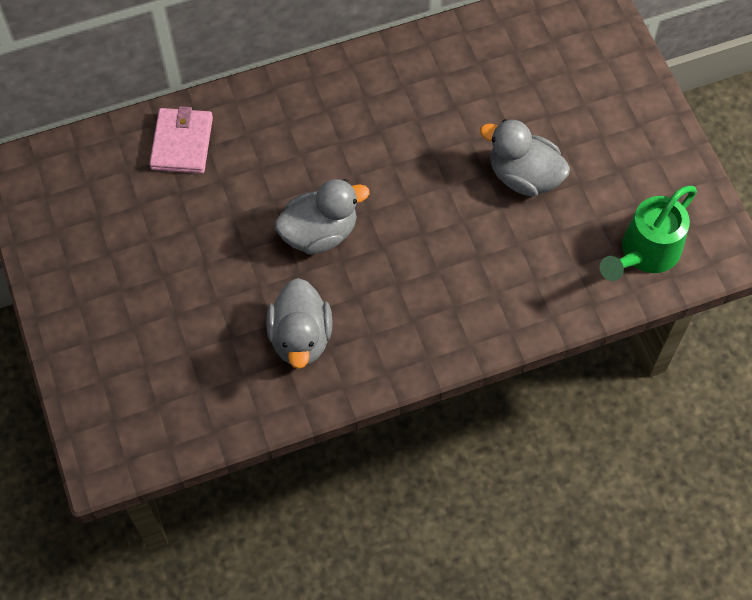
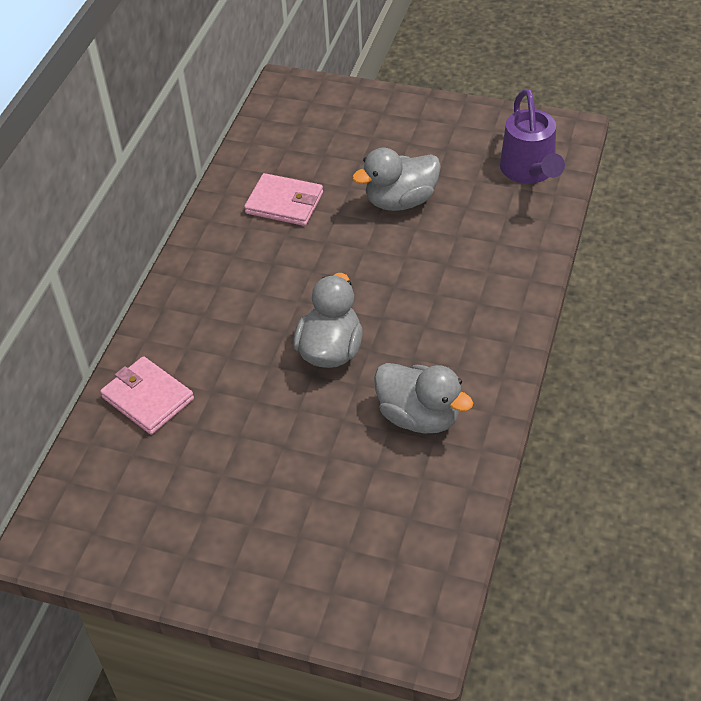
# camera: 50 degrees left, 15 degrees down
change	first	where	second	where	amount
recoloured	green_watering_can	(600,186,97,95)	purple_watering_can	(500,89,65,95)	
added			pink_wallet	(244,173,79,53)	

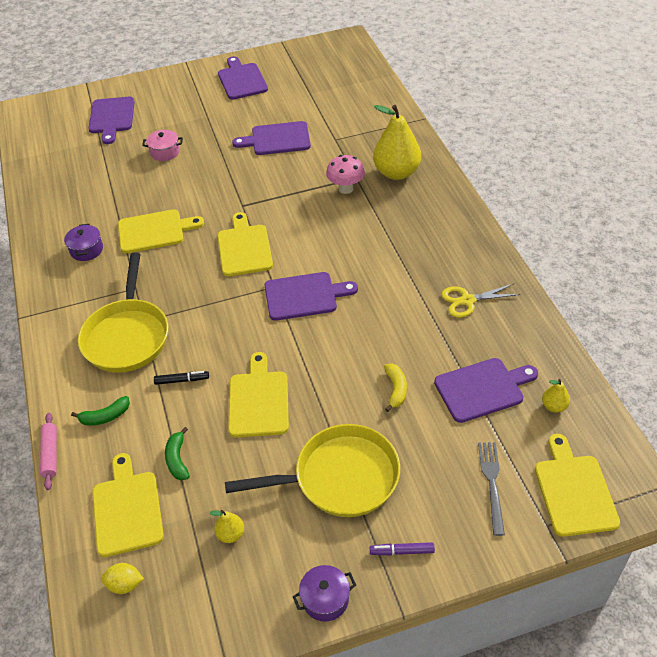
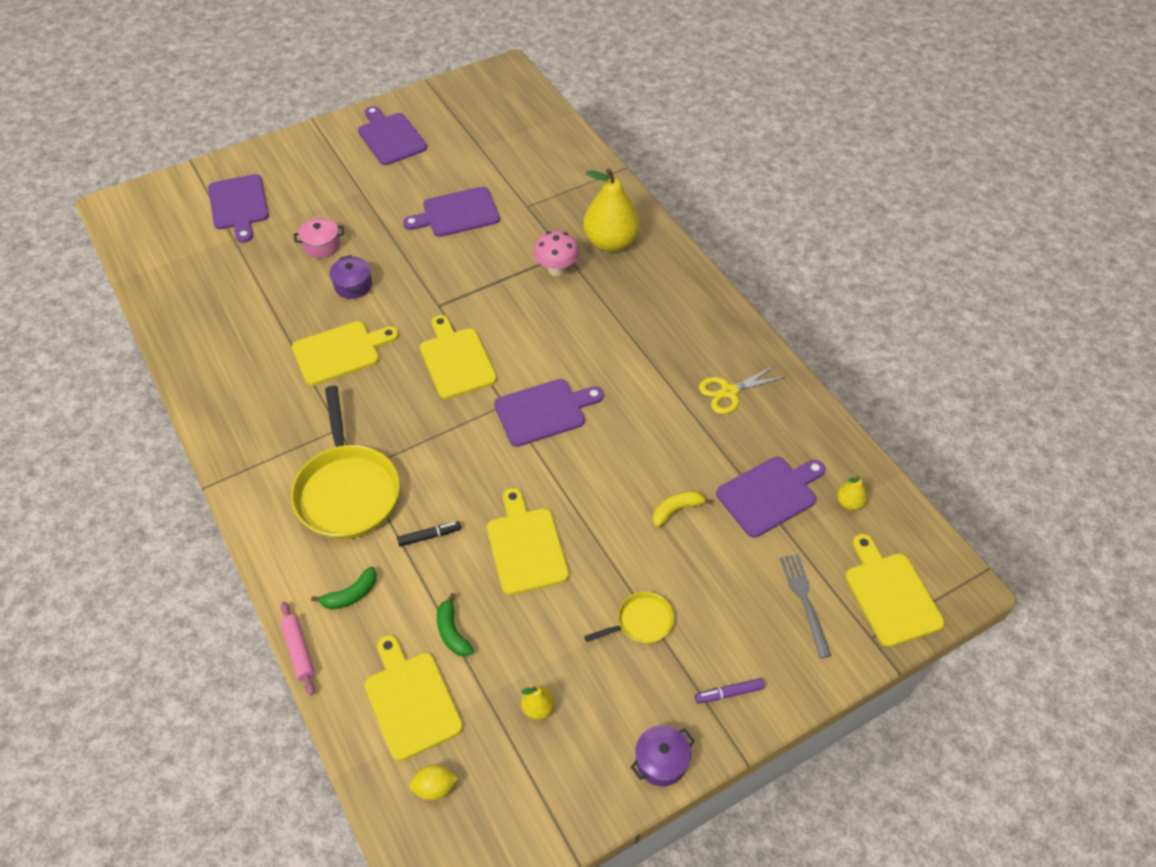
# camera: 15 degrees left, 5 degrees up
change	first	where	second	where	amount
moved	purple_cooking_pot	(64,224,39,37)		(330,255,42,44)	
turned	golden_toy_banana	(384,364,23,48)		(653,491,60,36)	105 degrees counterclockwise
resized	golden_skillet	(225,424,175,93)		(584,592,90,52)	x0.48

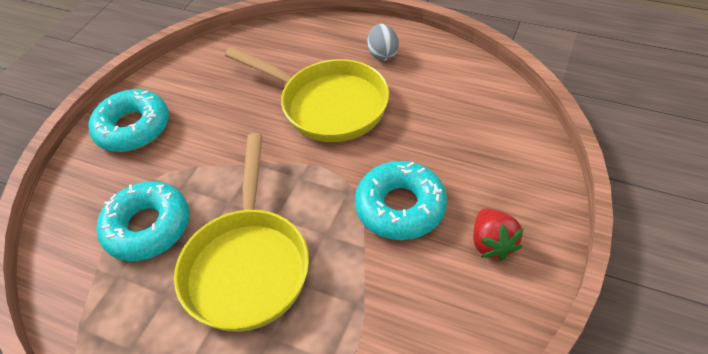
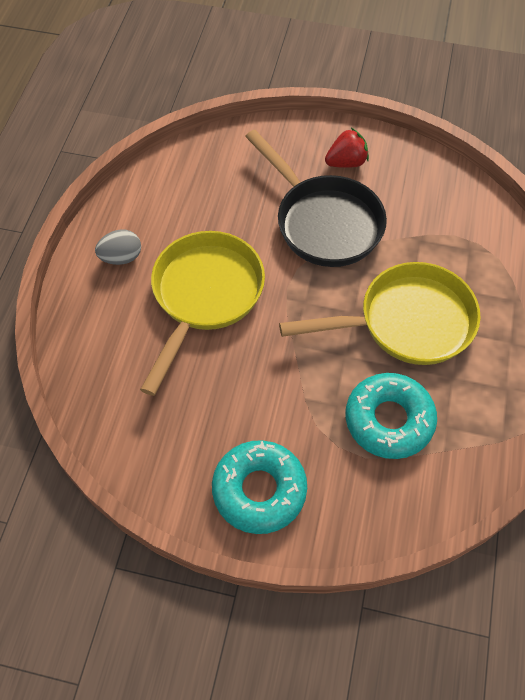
# camera: 105 degrees left, 10 degrees up
change	first	where	second	where	amount
replaced	turquoise_donut	(355,161,92,79)	black_skillet	(245,130,142,137)	

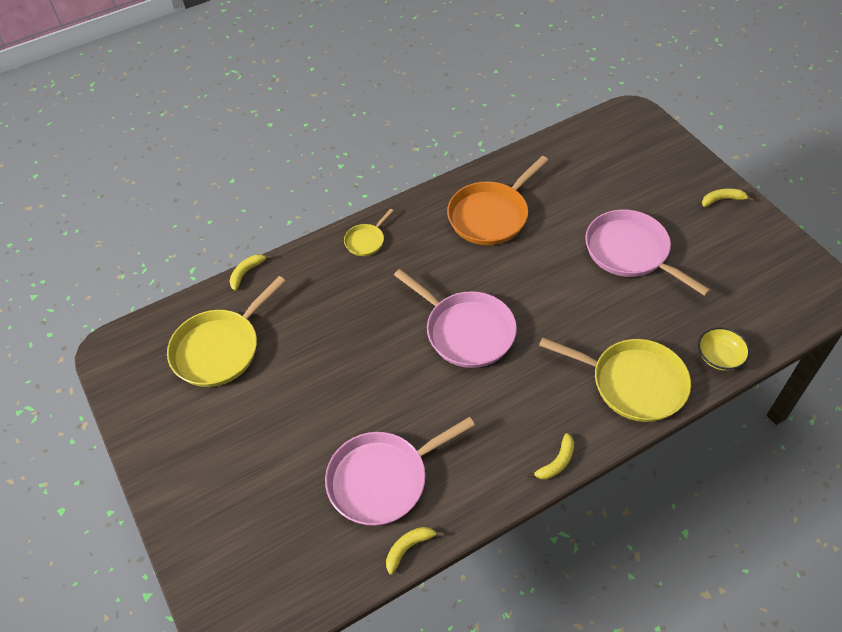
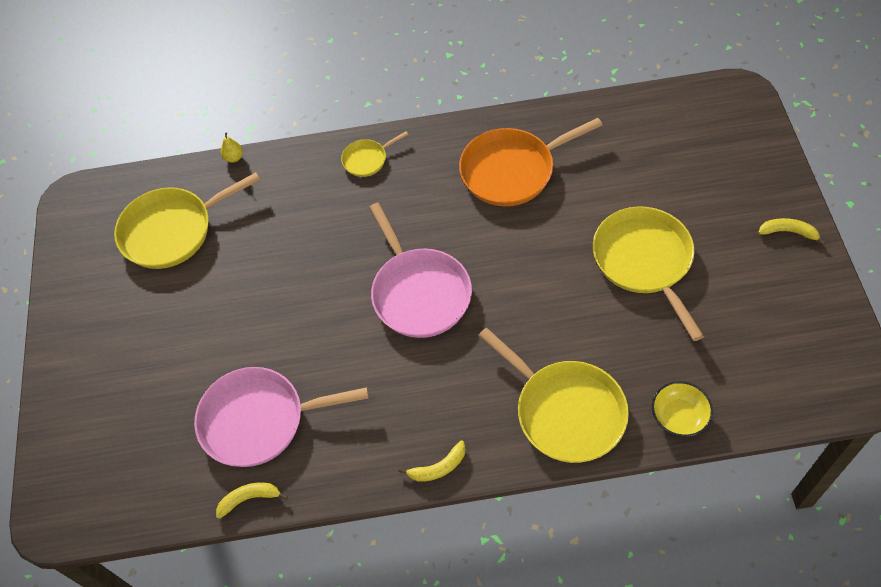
# camera: 25 degrees right, 5 degrees up
change	first	where	second	where	amount
recoloured	pink_skillet	(585,209,126,87)	golden_skillet	(593,206,111,135)	
replaced	golden_toy_banana	(229,254,43,37)	golden_pear_fruit	(221,132,22,31)	

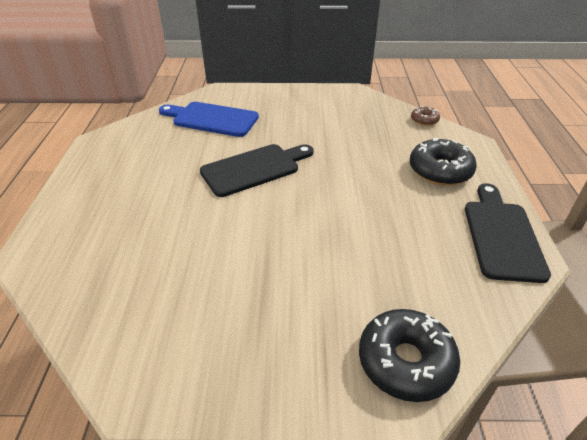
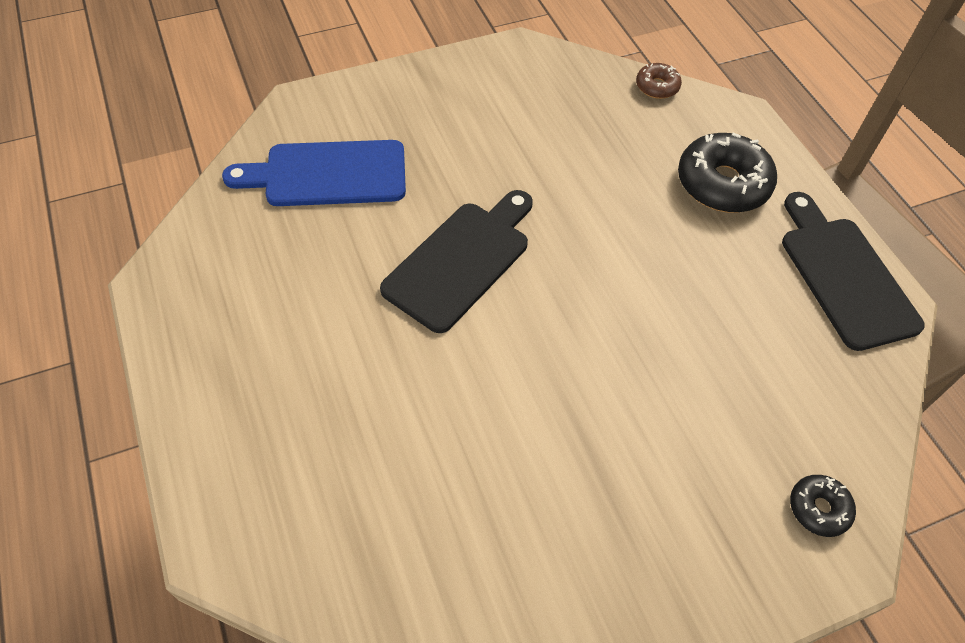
# camera: 25 degrees left, 15 degrees up
change	first	where	second	where	amount
resized	black_donut	(359,309,101,93)		(790,475,66,62)	x0.51

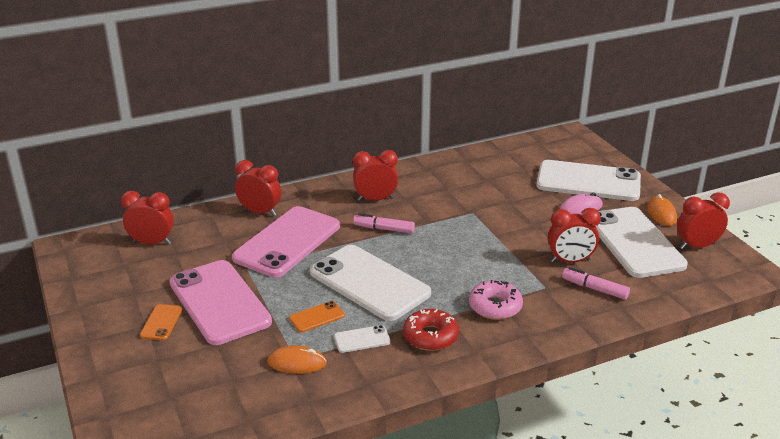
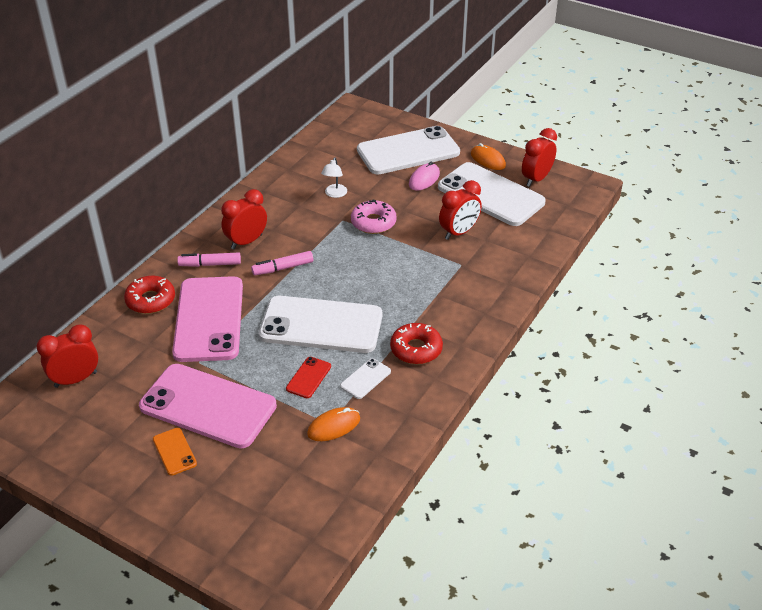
# camera: 35 degrees left, 10 degrees up
change	first	where	second	where	amount
replaced	crimson_bedside_clock	(235,160,46,56)	crimson_donut	(124,276,51,38)	
moved	pink_felt_pen	(562,267,68,33)		(177,252,64,15)	
moved	pink_donut	(469,280,54,40)		(351,199,46,35)	
recoloured	orange-coloured_mobile_phone	(289,301,56,31)	crimson_mobile_phone	(286,357,45,41)	
added			white_lamp	(321,157,26,41)	

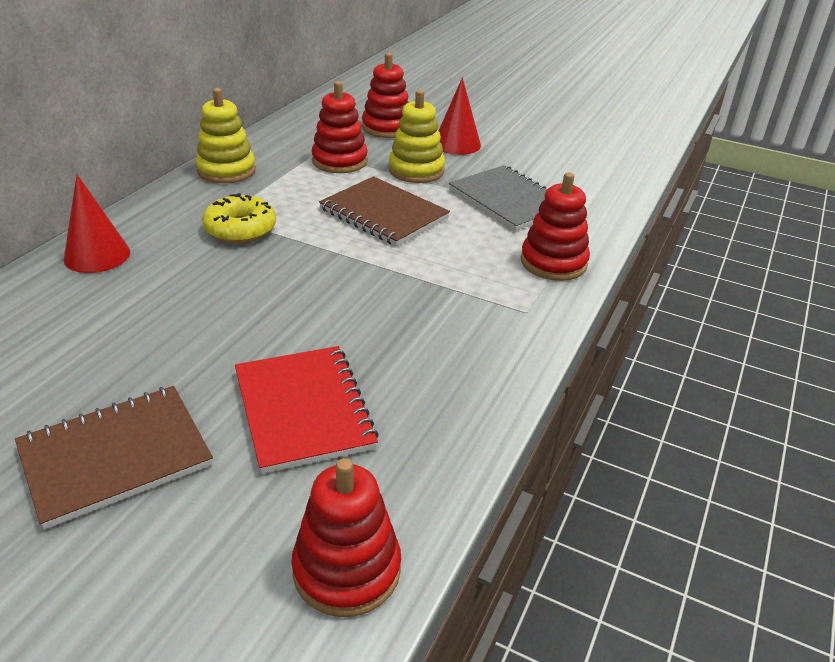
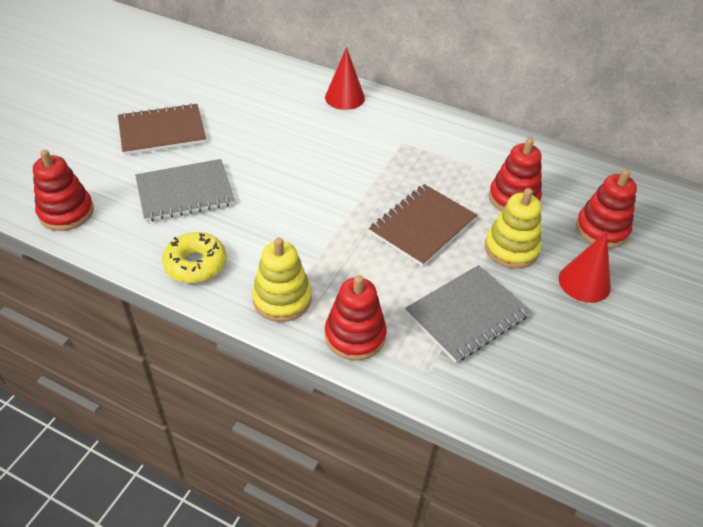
# camera: 90 degrees right, 10 degrees up
change	first	where	second	where	amount
moved	golden_ring_stacker	(196,88,60,95)		(252,238,60,84)	
moved	golden_donut	(202,193,74,50)		(162,232,64,51)	
recoloured	crimson_exercise_book	(235,346,144,128)	ash-grey_exercise_book	(135,159,100,63)	
turned	dark_brown_exercise_book	(15,386,198,143)		(118,103,88,52)	75 degrees counterclockwise

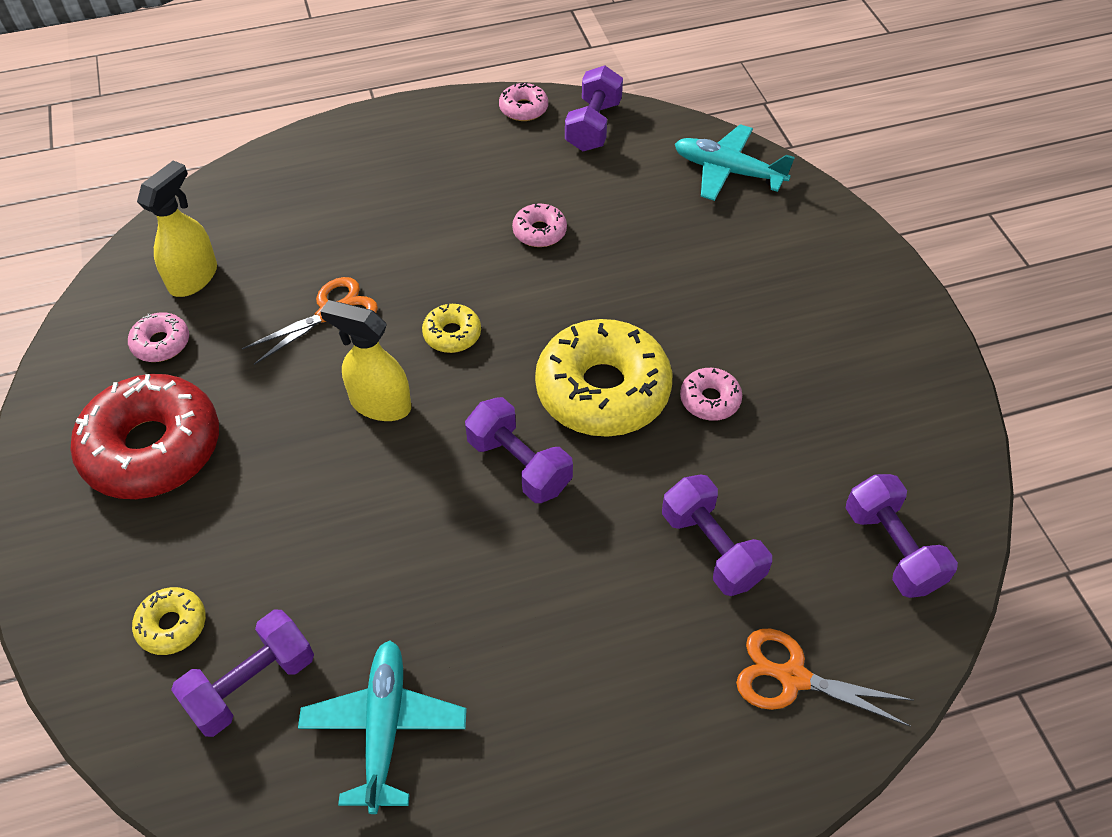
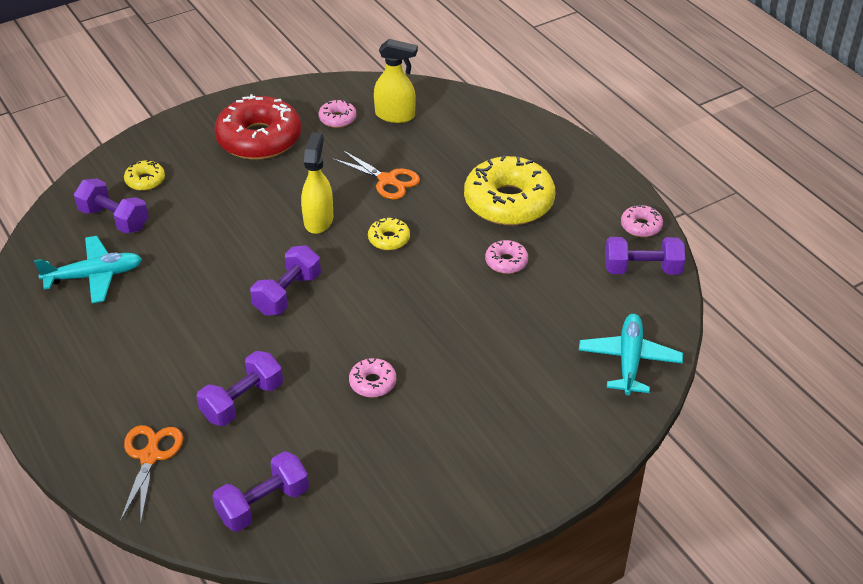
# camera: 75 degrees right, 10 degrees down
change	first	where	second	where	amount
moved	golden_donut	(535,319,137,118)		(464,155,91,70)	

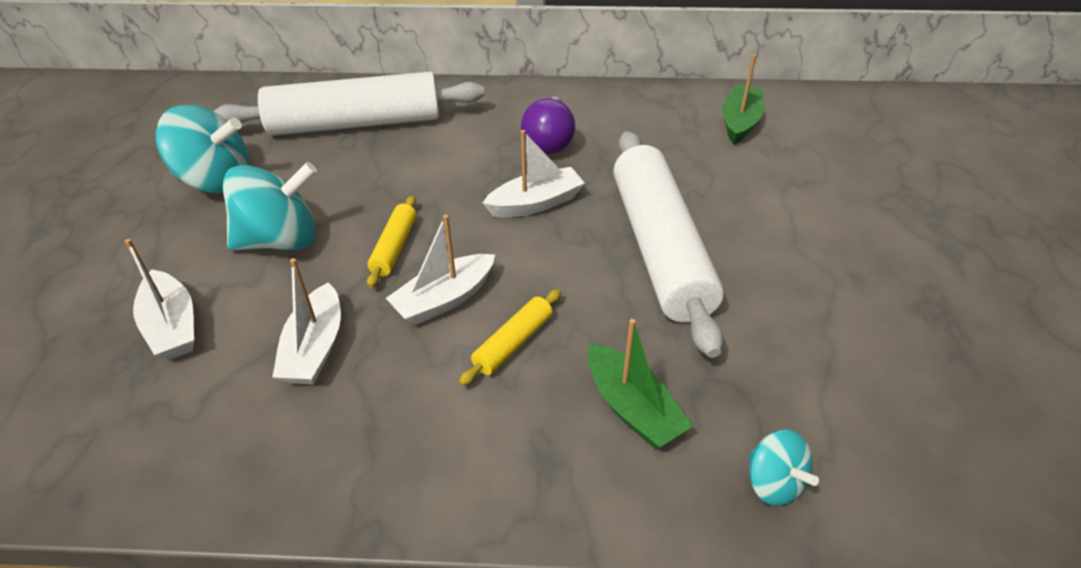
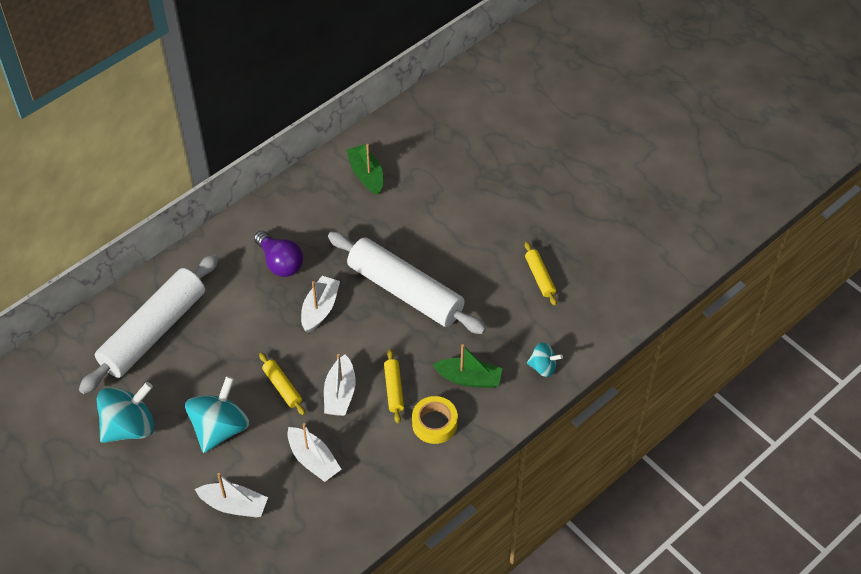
# camera: 45 degrees left, 10 degrees up
change	first	where	second	where	amount
added			golden_pastry_roller	(525,242,32,64)	
added			golden_sticky_tape	(412,396,46,48)	

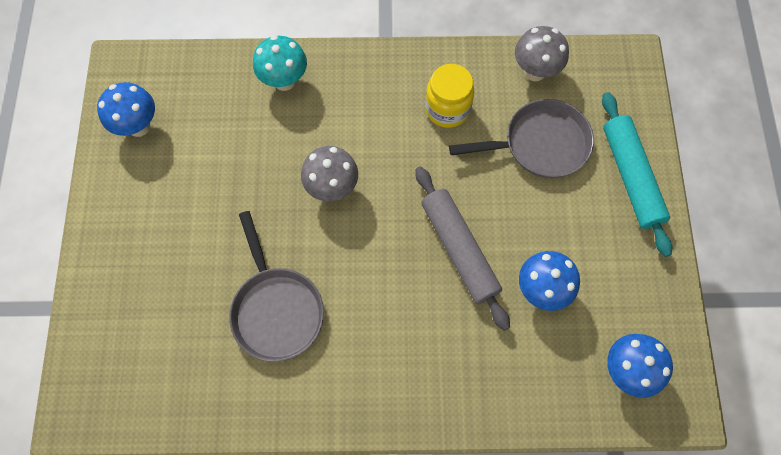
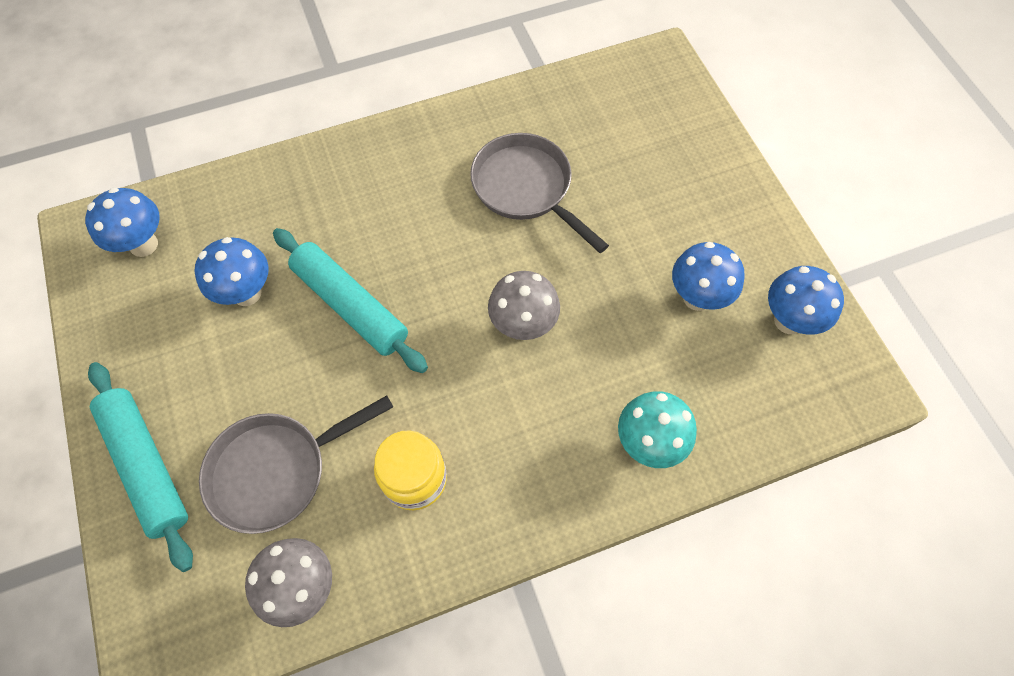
# camera: 160 degrees right, 5 degrees down
change	first	where	second	where	amount
recoloured	ash-grey_pastry_roller	(415,167,95,164)	turquoise_pastry_roller	(273,228,155,145)	
added			royal_blue_mushroom	(672,242,73,69)	

